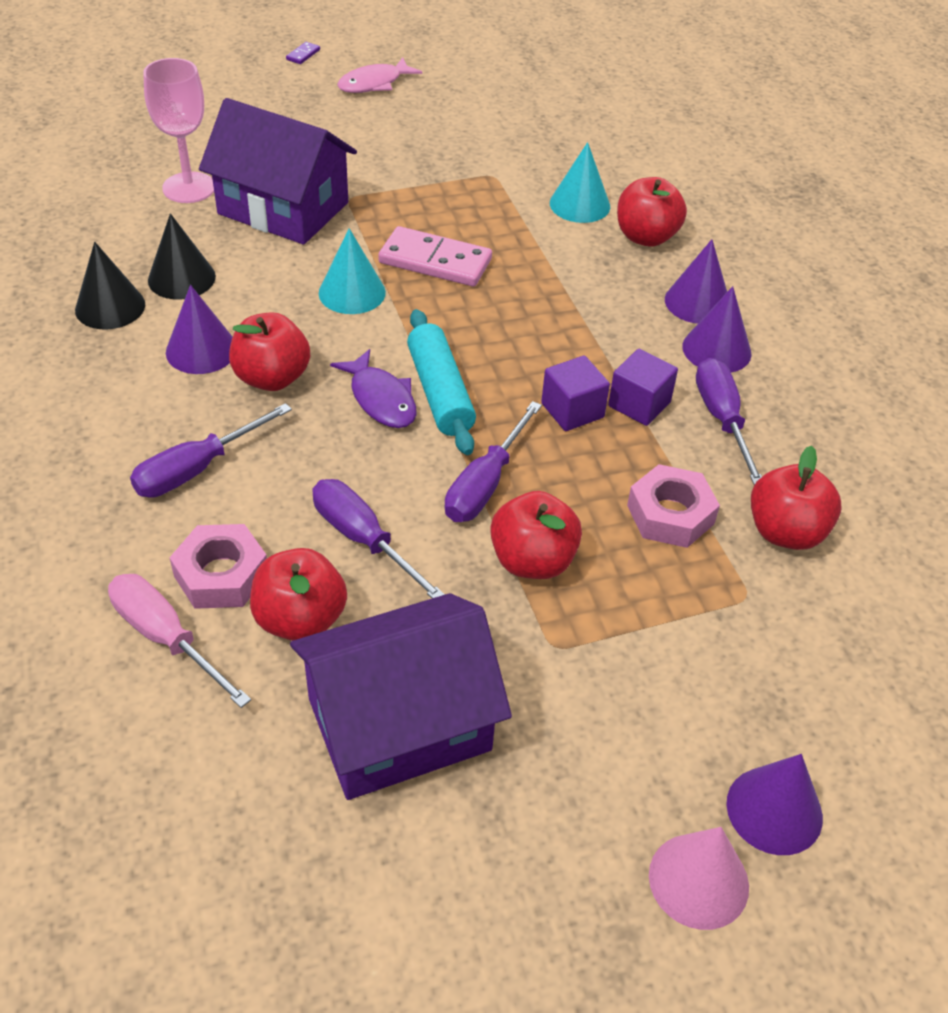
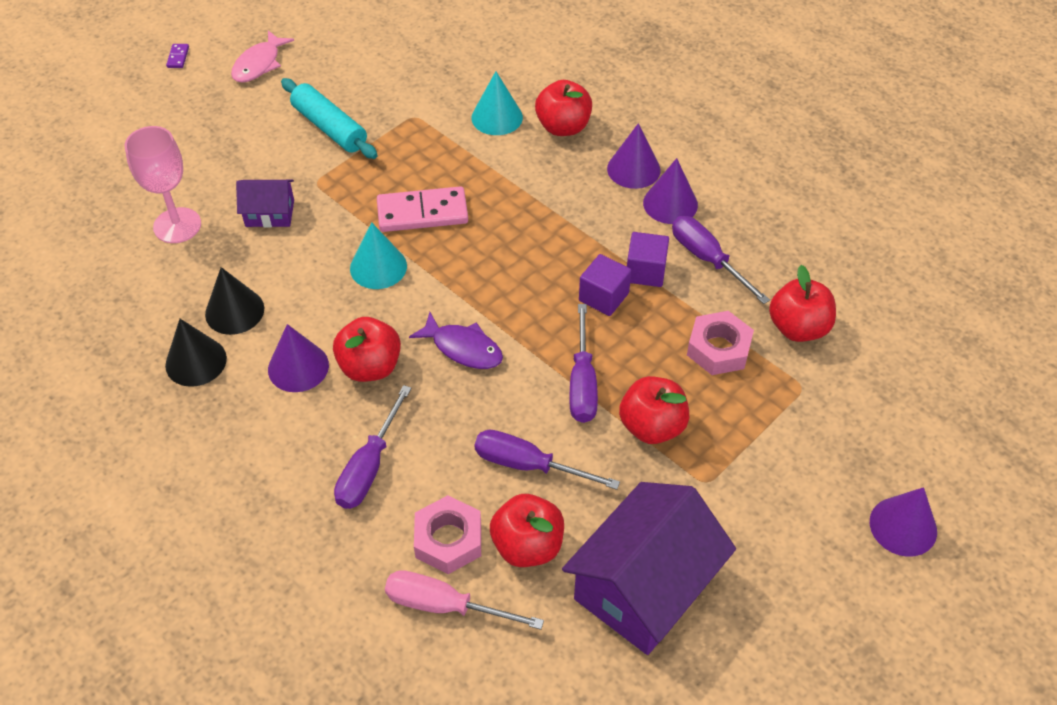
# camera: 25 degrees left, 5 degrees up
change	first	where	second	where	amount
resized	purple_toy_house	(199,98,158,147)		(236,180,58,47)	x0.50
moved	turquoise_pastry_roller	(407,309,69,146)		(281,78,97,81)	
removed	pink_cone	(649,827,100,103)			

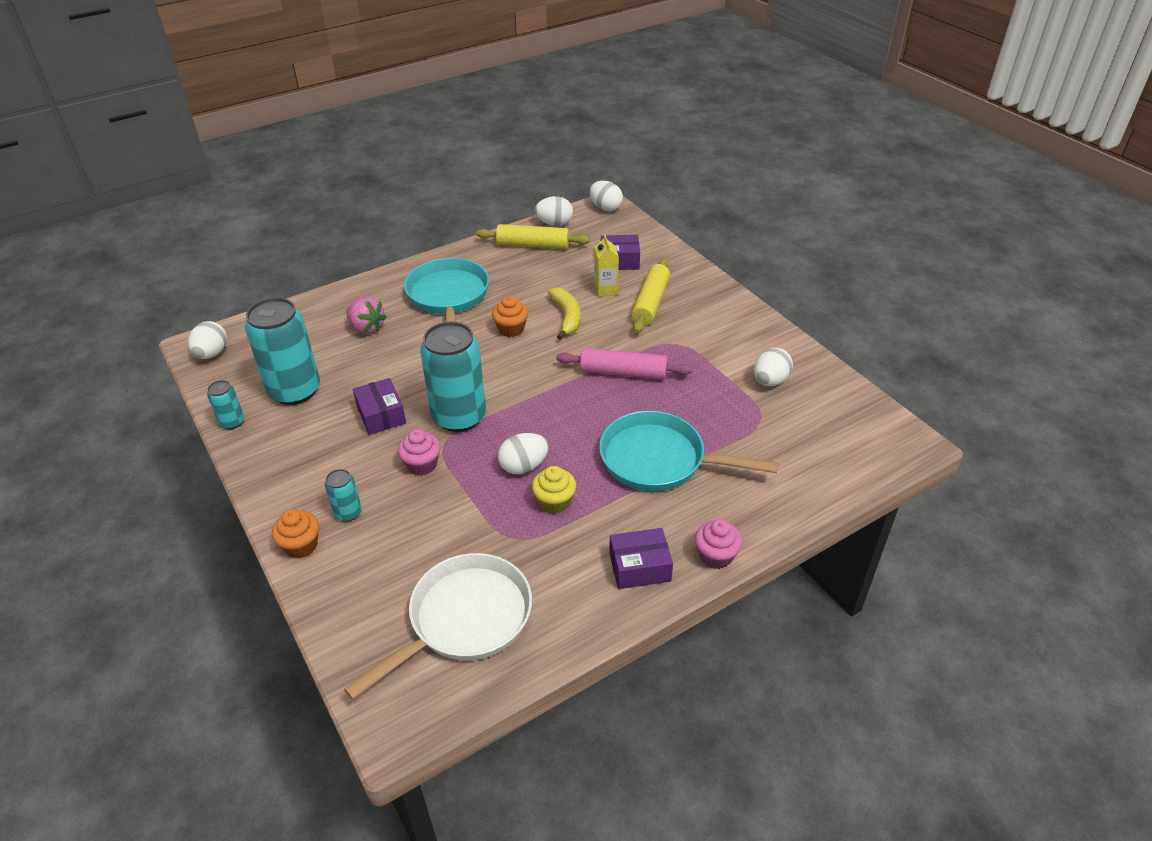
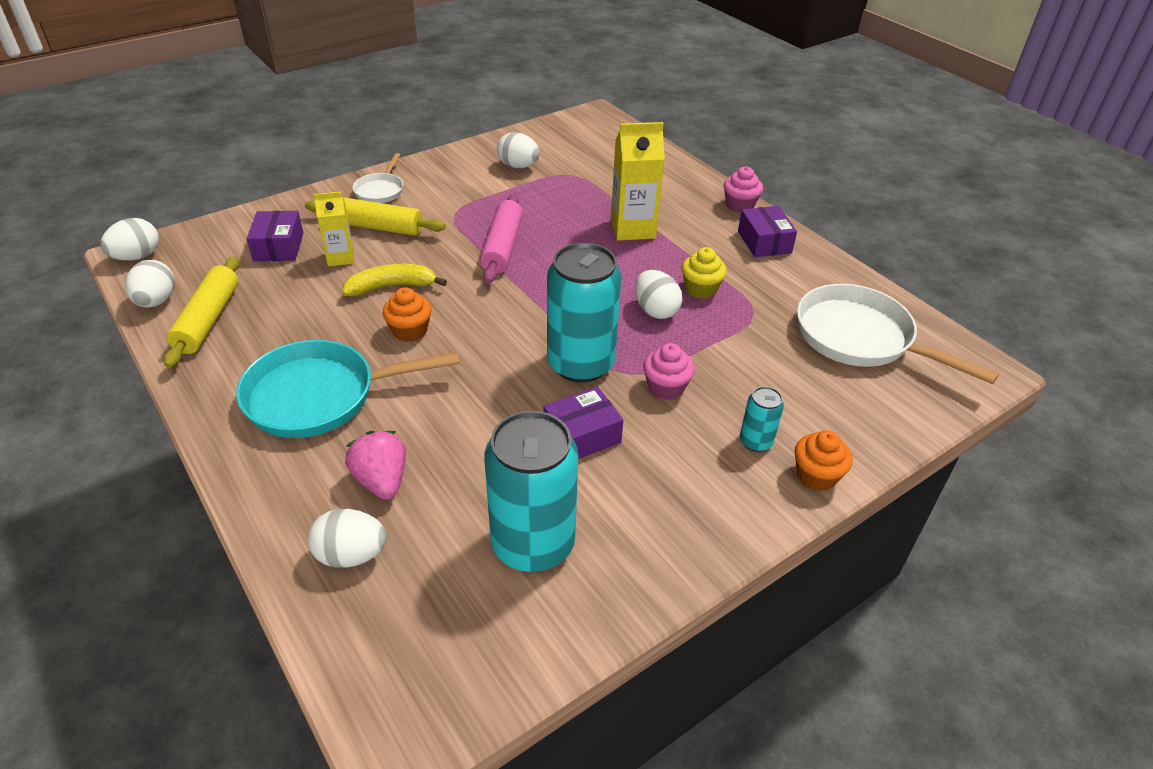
# camera: 95 degrees left, 0 degrees up
change	first	where	second	where	amount
turned	pink_strawberry	(346,297,41,37)		(345,431,61,69)	60 degrees counterclockwise
moved	white_egg_shape	(188,321,39,38)		(308,509,79,59)	
removed	turquoise_tin	(207,380,37,49)			
replaced	turquoise_skillet	(599,411,179,80)	golden_juice_carton	(611,122,54,119)	
added			white_skillet	(353,153,50,50)	

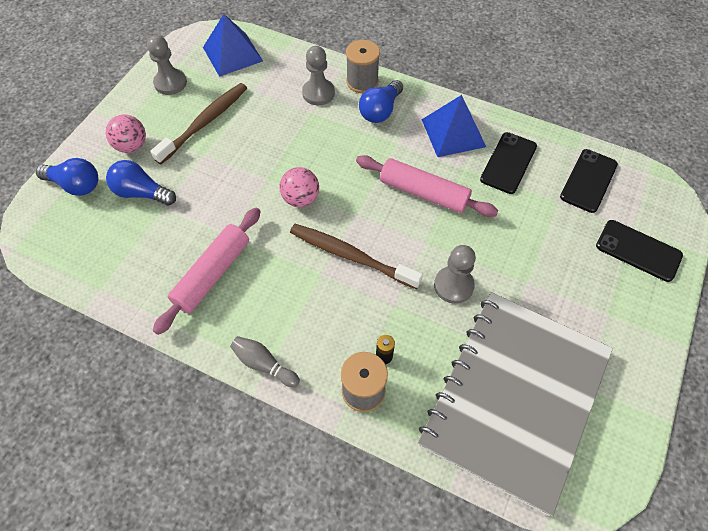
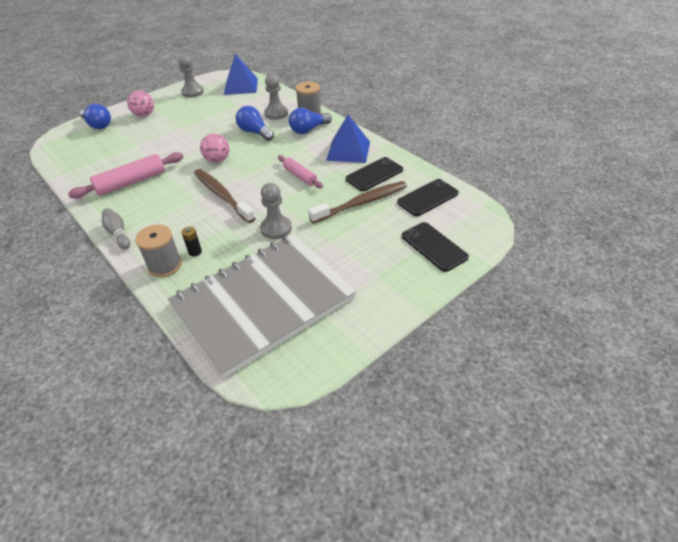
# camera: 25 degrees right, 15 degrees down
change	first	where	second	where	amount
moved	dark_brown_toothbrush	(150,83,97,81)		(308,181,99,43)	
resized	pink_pastry_roller	(356,155,142,62)		(278,155,45,33)	x0.62
moved	royal_blue_light_bulb	(106,160,70,45)		(236,106,38,35)	

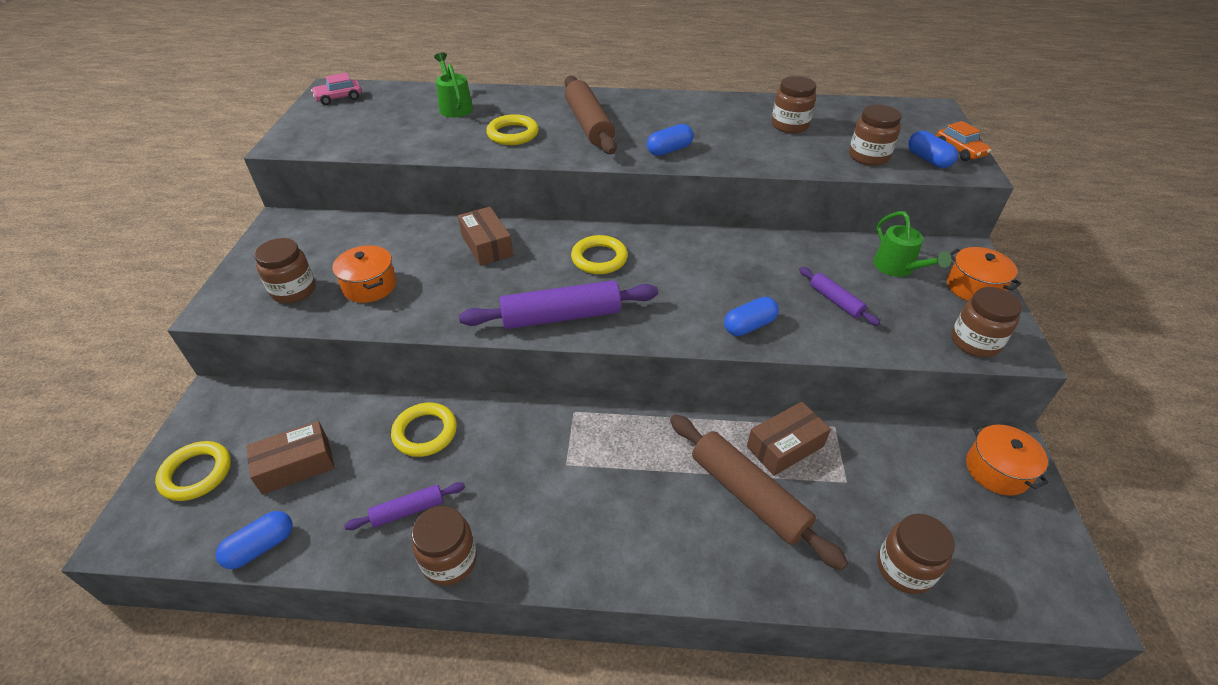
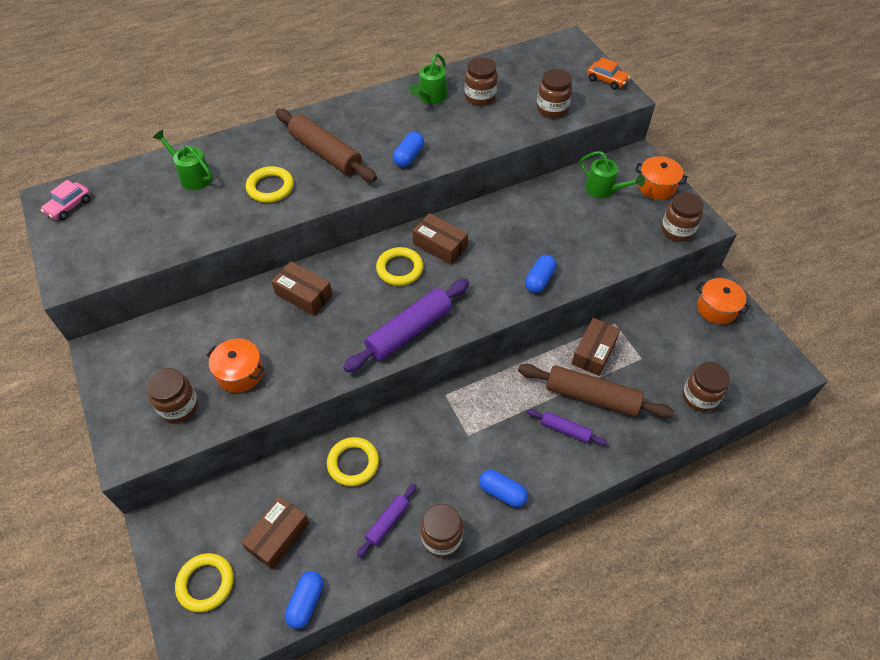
# camera: 30 degrees left, 10 degrees up
change	first	where	second	where	amount
moved	royal_blue_pill	(908,131,50,37)		(479,470,49,37)	
moved	purple_pastry_roller	(799,267,81,59)		(527,409,81,37)	
added			green_watering_can	(409,54,38,50)	
added			dark_brown_package	(412,213,56,52)	

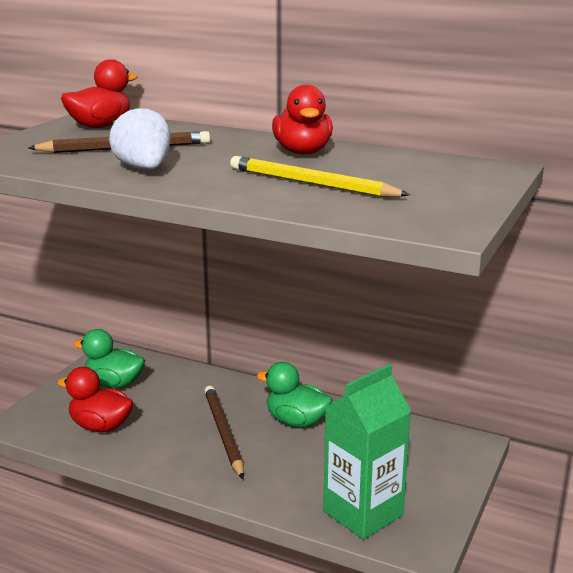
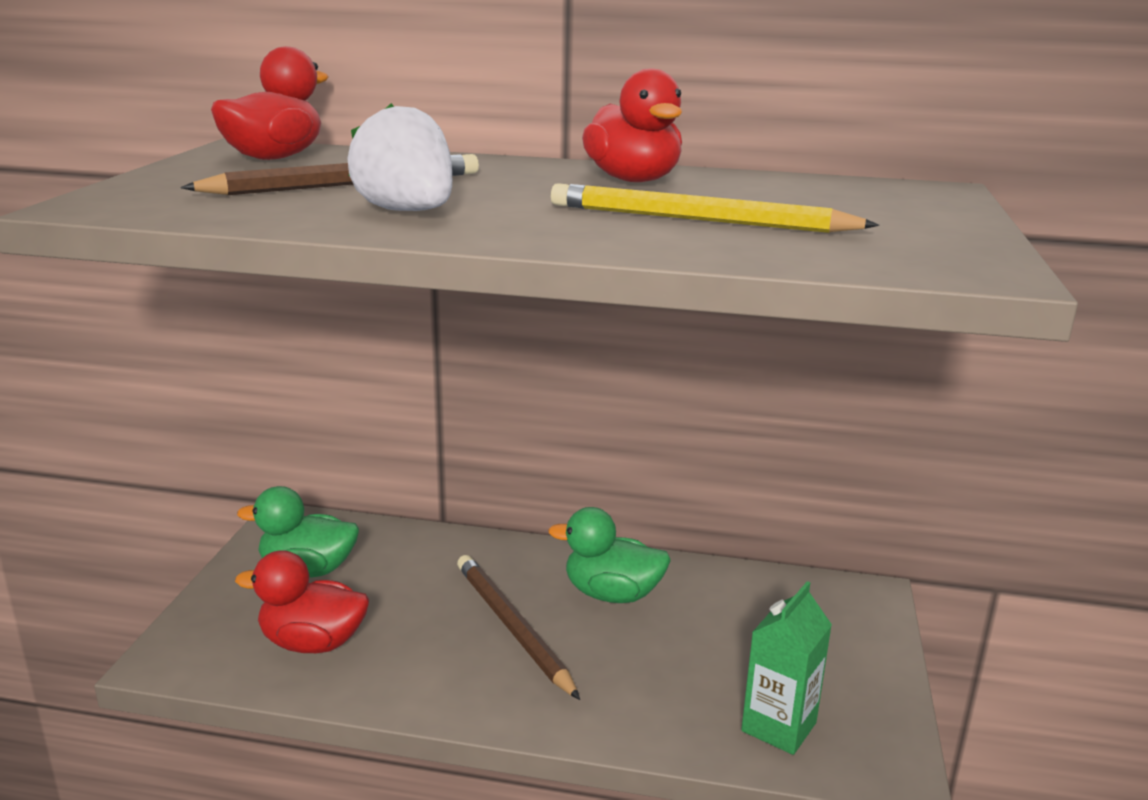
# camera: 15 degrees left, 0 degrees up
change	first	where	second	where	amount
resized	green_juice_carton	(323,364,88,176)		(741,581,91,174)	x0.65

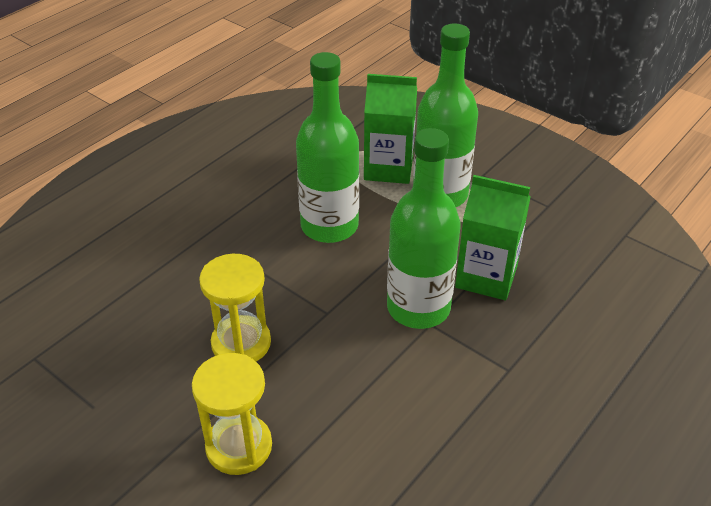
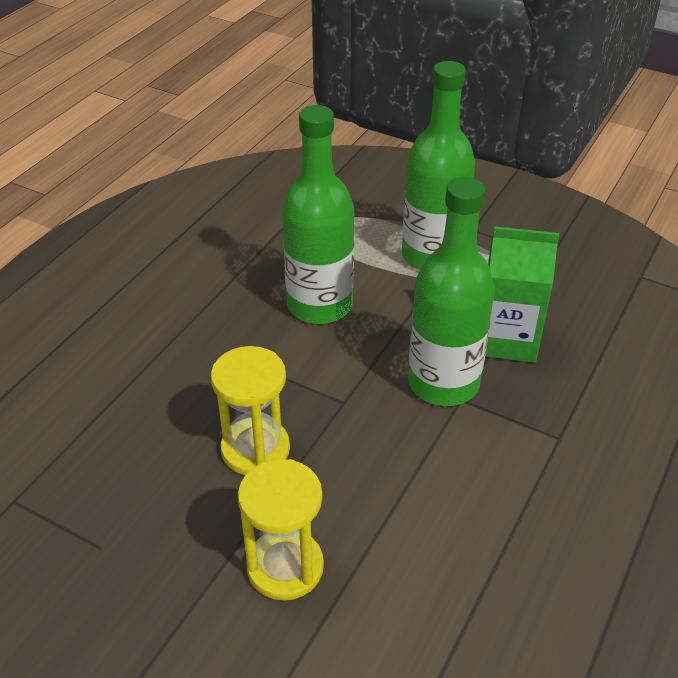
# camera: 10 degrees left, 0 degrees up
change	first	where	second	where	amount
removed	green_juice_carton	(364,74,53,110)			

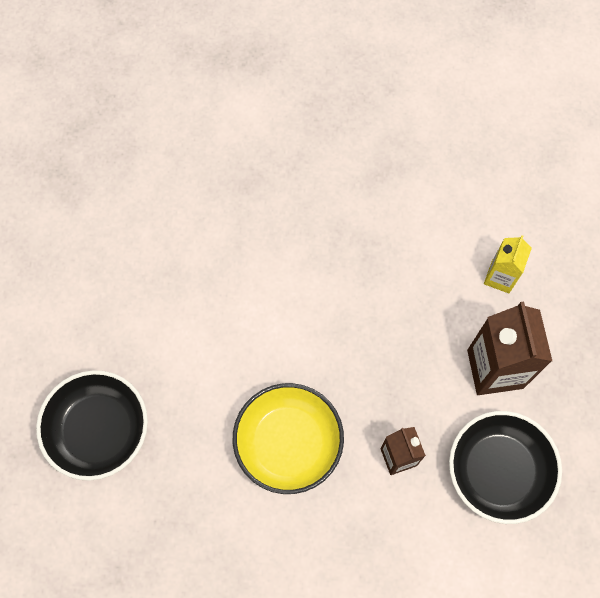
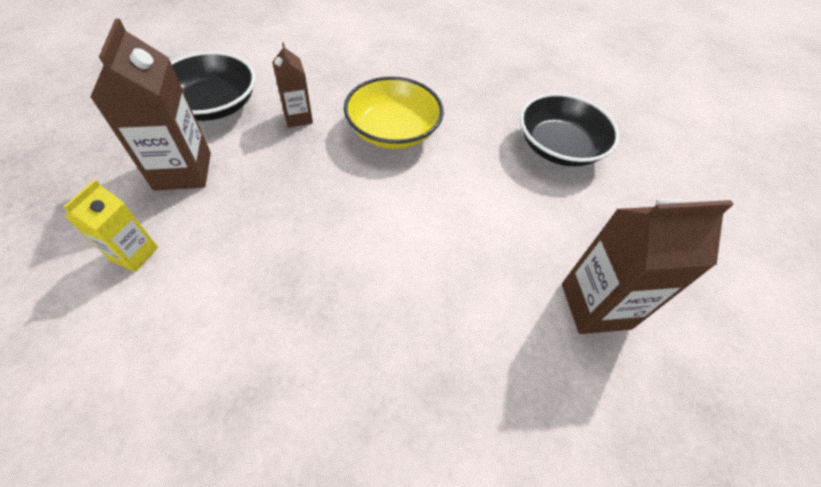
# camera: 175 degrees right, 15 degrees down
change	first	where	second	where	amount
added			dark_brown_juice_carton	(562,199,172,135)	

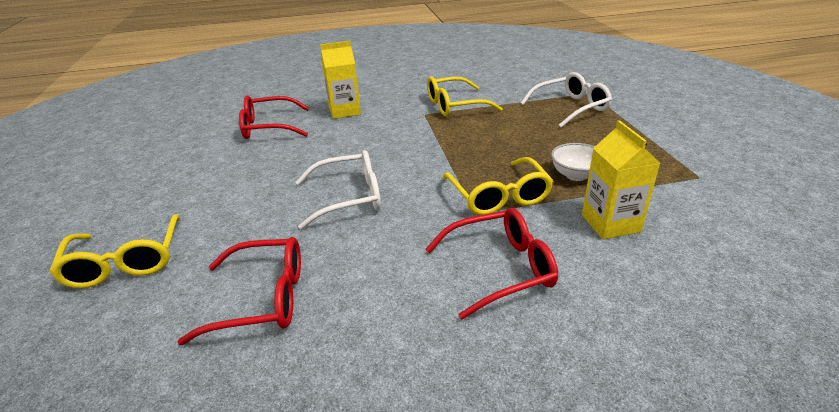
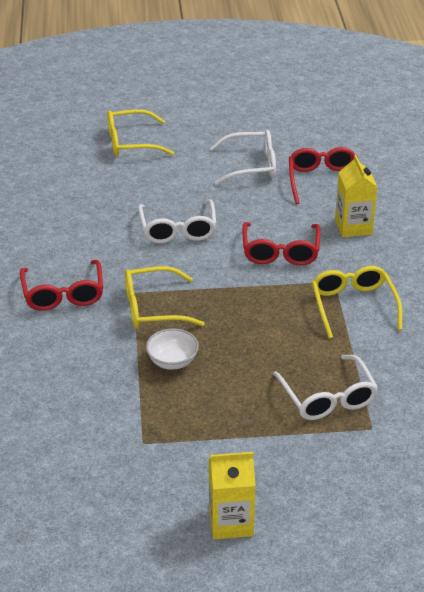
# camera: 95 degrees right, 5 degrees up
change	first	where	second	where	amount
moved	golden_juice_carton	(582,120,78,119)		(209,452,46,87)	
moved	crimson_eyeglasses	(178,237,123,108)		(242,222,79,43)	
added			white_eyeglasses	(210,130,66,55)	

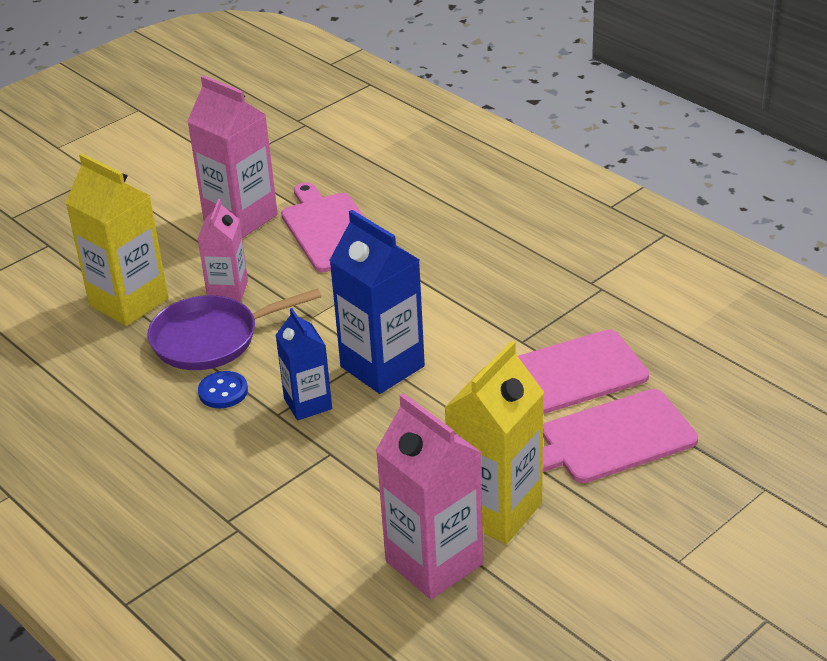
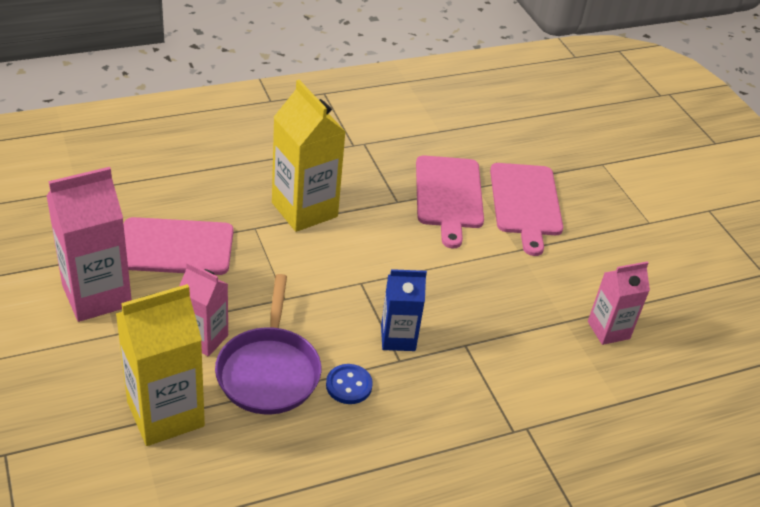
# camera: 75 degrees left, 5 degrees up
change	first	where	second	where	amount
removed	royal_blue_juice_carton	(329,210,96,184)			
moved	golden_juice_carton	(444,341,100,203)		(272,80,74,152)	
resized	pink_juice_carton	(375,393,108,206)		(588,261,62,84)	x0.61

